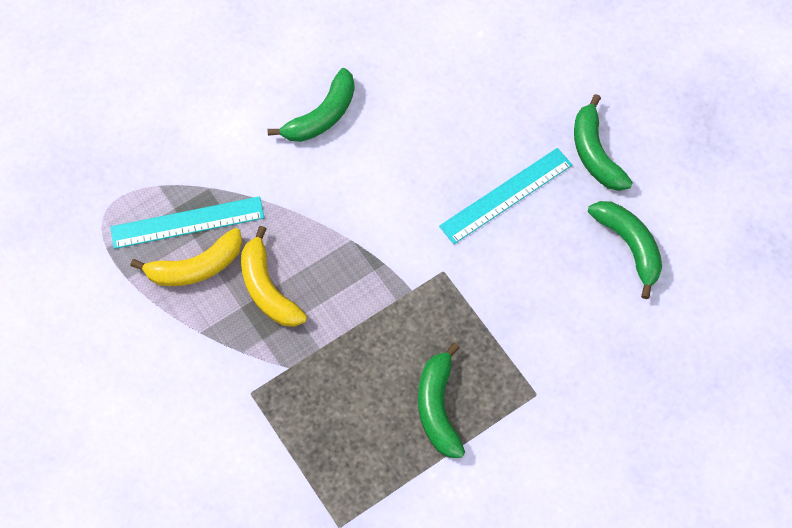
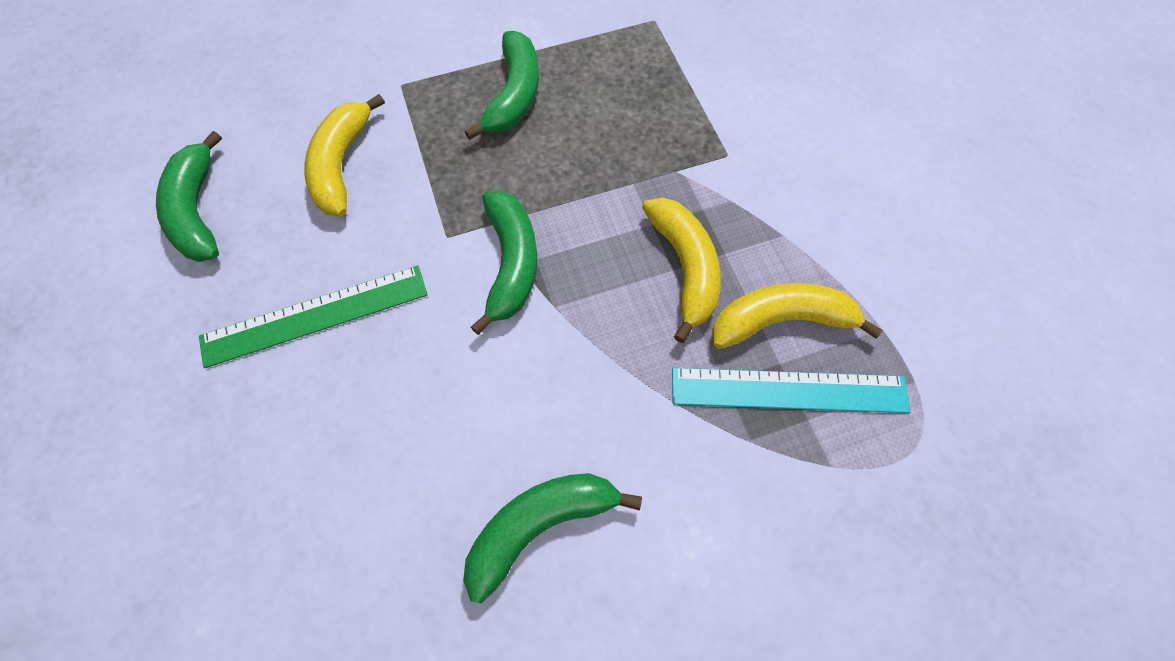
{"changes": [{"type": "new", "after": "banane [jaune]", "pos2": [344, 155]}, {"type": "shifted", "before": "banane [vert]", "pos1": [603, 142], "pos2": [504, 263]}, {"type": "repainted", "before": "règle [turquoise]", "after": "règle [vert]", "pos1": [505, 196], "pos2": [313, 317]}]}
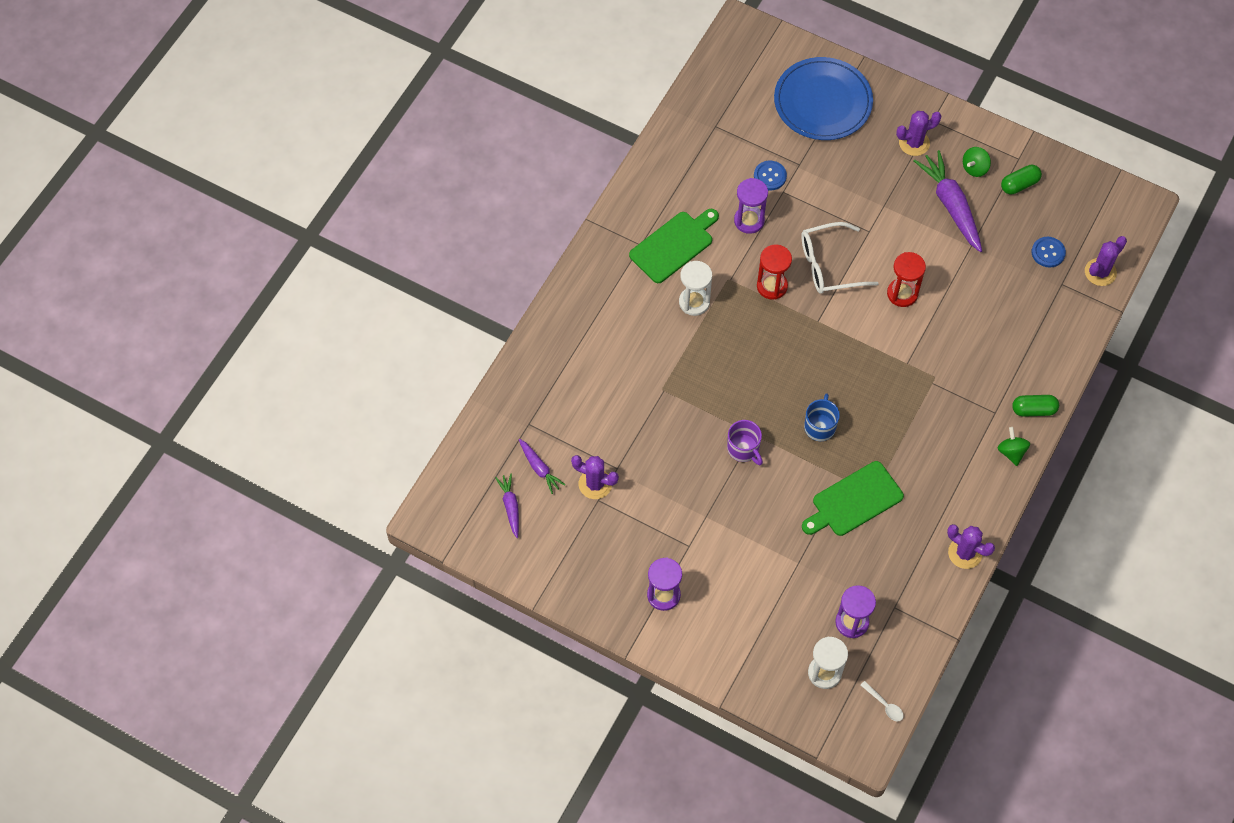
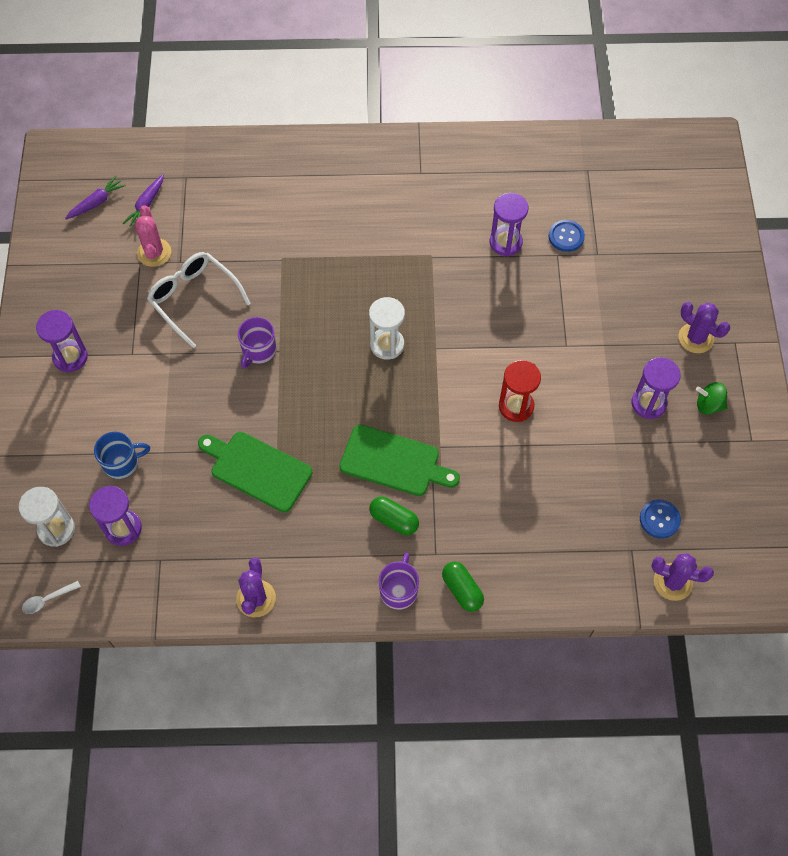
{"changes": [{"type": "gone", "before": "sablier [rouge]", "pos1": [774, 272]}, {"type": "gone", "before": "assiette [bleu]", "pos1": [823, 98]}, {"type": "shifted", "before": "planche à découper [vert]", "pos1": [674, 246], "pos2": [399, 460]}, {"type": "shifted", "before": "sablier [blanc]", "pos1": [695, 288], "pos2": [387, 328]}, {"type": "shifted", "before": "lunettes [blanc]", "pos1": [840, 258], "pos2": [199, 300]}, {"type": "shifted", "before": "tasse [bleu]", "pos1": [822, 417], "pos2": [122, 455]}, {"type": "shifted", "before": "gélule [vert]", "pos1": [1021, 180], "pos2": [394, 516]}, {"type": "swapped", "before": "carotte [violet]", "after": "sablier [violet]", "pos1": [948, 201], "pos2": [656, 388]}, {"type": "swapped", "before": "toupie [vert]", "after": "tasse [violet]", "pos1": [1013, 446], "pos2": [399, 581]}, {"type": "repainted", "before": "cactus [violet]", "after": "cactus [rose]", "pos1": [595, 477], "pos2": [153, 236]}, {"type": "rotated", "before": "cuillère [blanc]", "pos1": [882, 701], "pos2": [51, 597], "turn": 45}]}
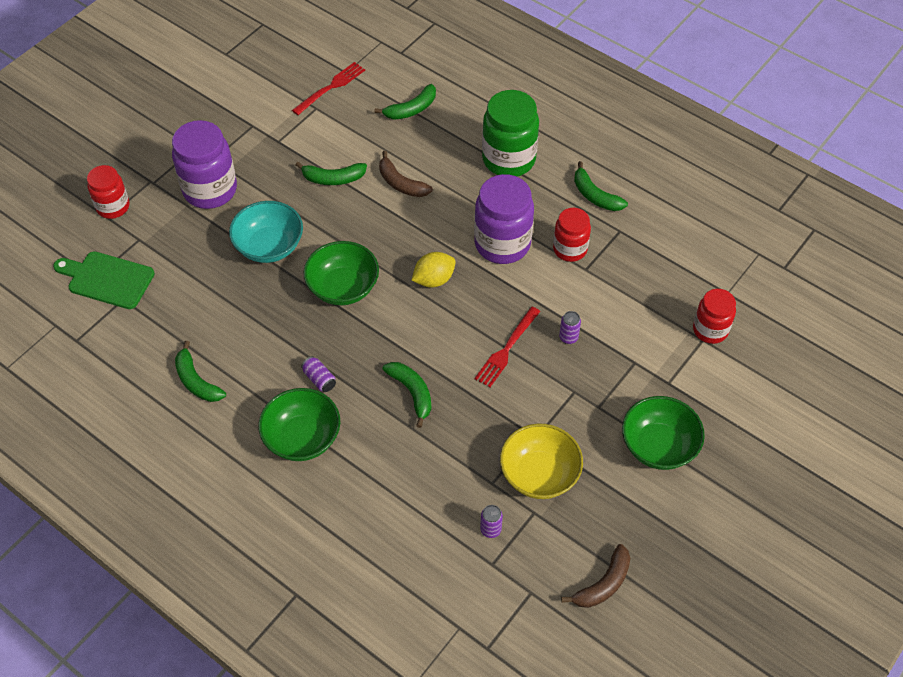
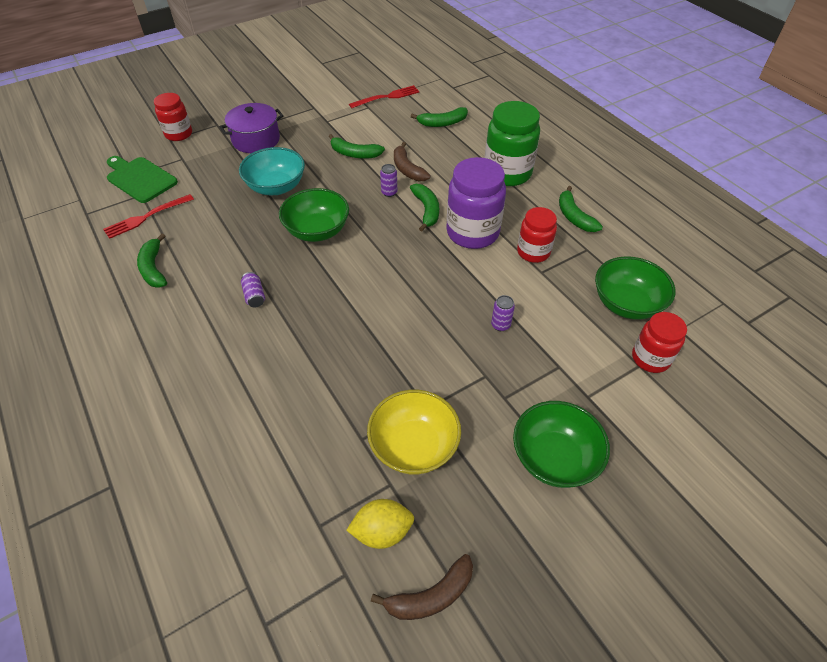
{"changes": [{"type": "shifted", "before": "bol [vert]", "pos1": [299, 424], "pos2": [635, 288]}, {"type": "shifted", "before": "banane [vert]", "pos1": [407, 395], "pos2": [424, 207]}, {"type": "shifted", "before": "citron [jaune]", "pos1": [433, 270], "pos2": [380, 524]}, {"type": "shifted", "before": "fourchette [rouge]", "pos1": [507, 347], "pos2": [148, 216]}, {"type": "shifted", "before": "canette [violet]", "pos1": [491, 521], "pos2": [388, 180]}, {"type": "swapped", "before": "bocal [violet]", "after": "marmite [violet]", "pos1": [204, 164], "pos2": [251, 128]}]}
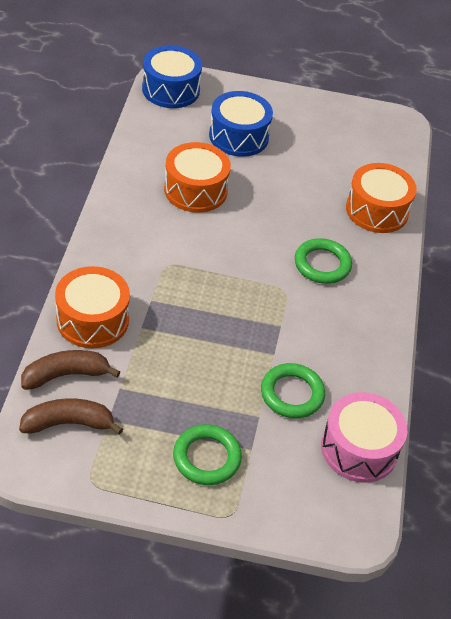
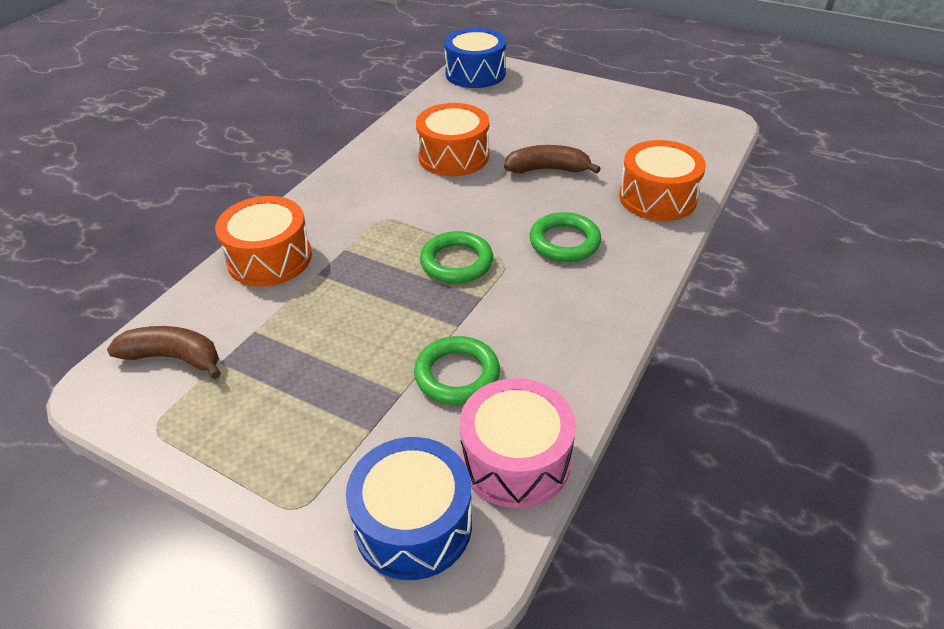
{"changes": [{"type": "shifted", "before": "banane [marron]", "pos1": [70, 370], "pos2": [552, 159]}, {"type": "shifted", "before": "anneau [vert]", "pos1": [207, 454], "pos2": [456, 257]}, {"type": "shifted", "before": "tambour [bleu]", "pos1": [241, 124], "pos2": [409, 508]}]}
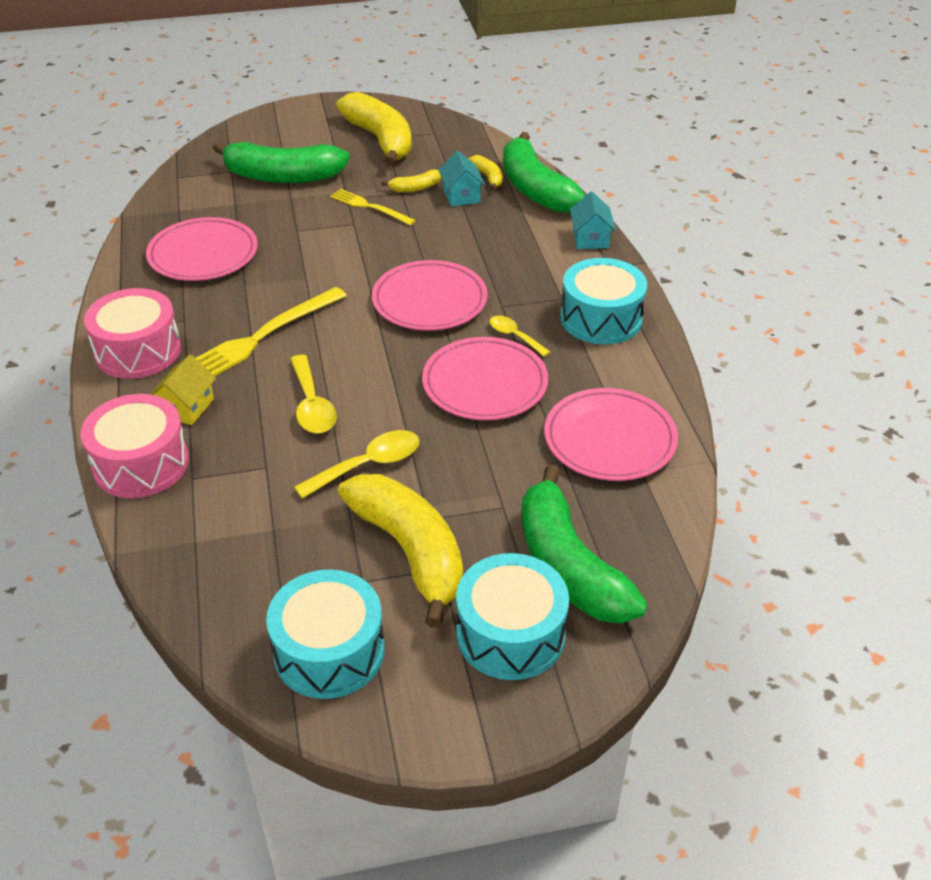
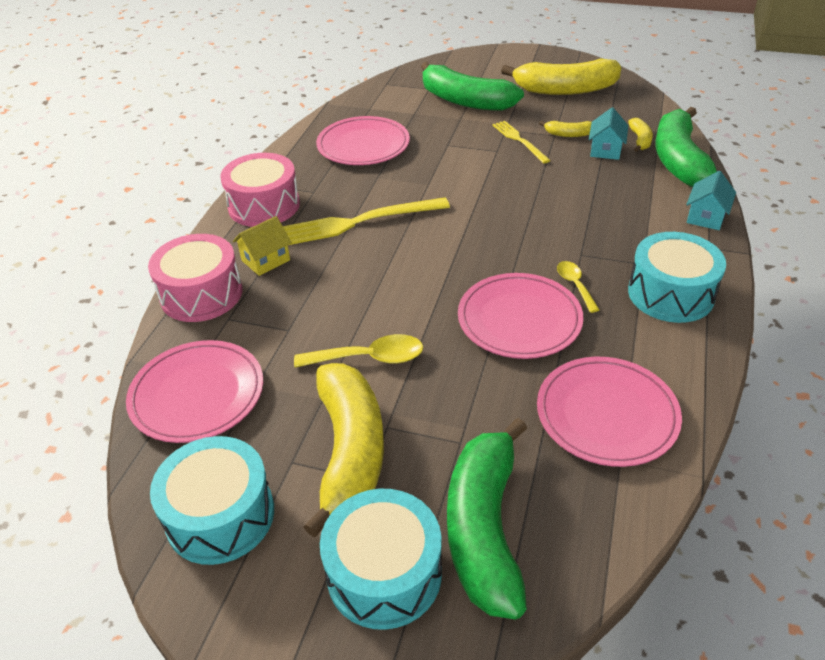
{"changes": [{"type": "gone", "before": "cuillère [jaune]", "pos1": [313, 394]}, {"type": "shifted", "before": "assiette [rose]", "pos1": [430, 295], "pos2": [194, 391]}, {"type": "rotated", "before": "banane [jaune]", "pos1": [374, 129], "pos2": [561, 76], "turn": 90}]}
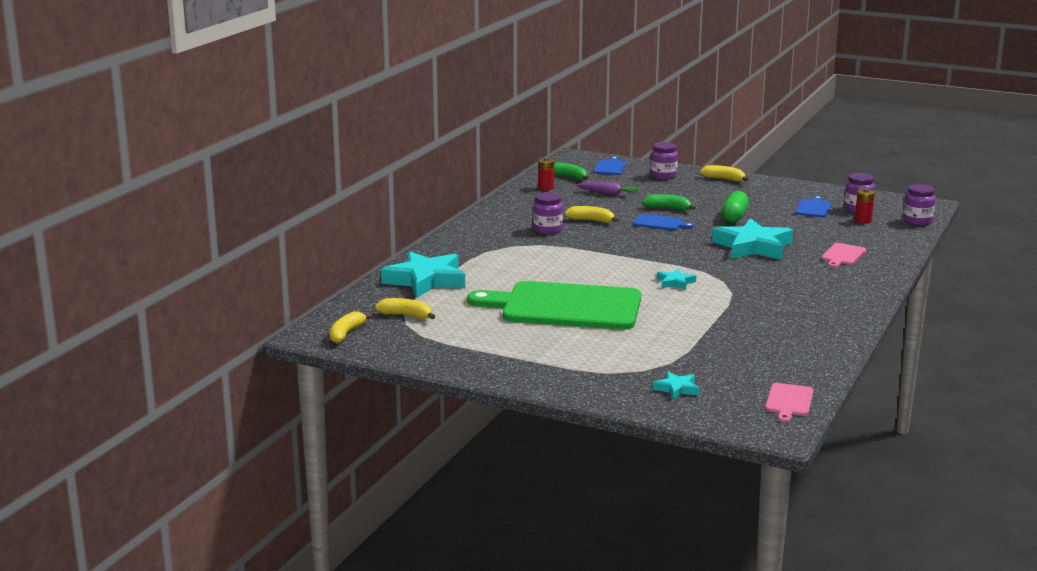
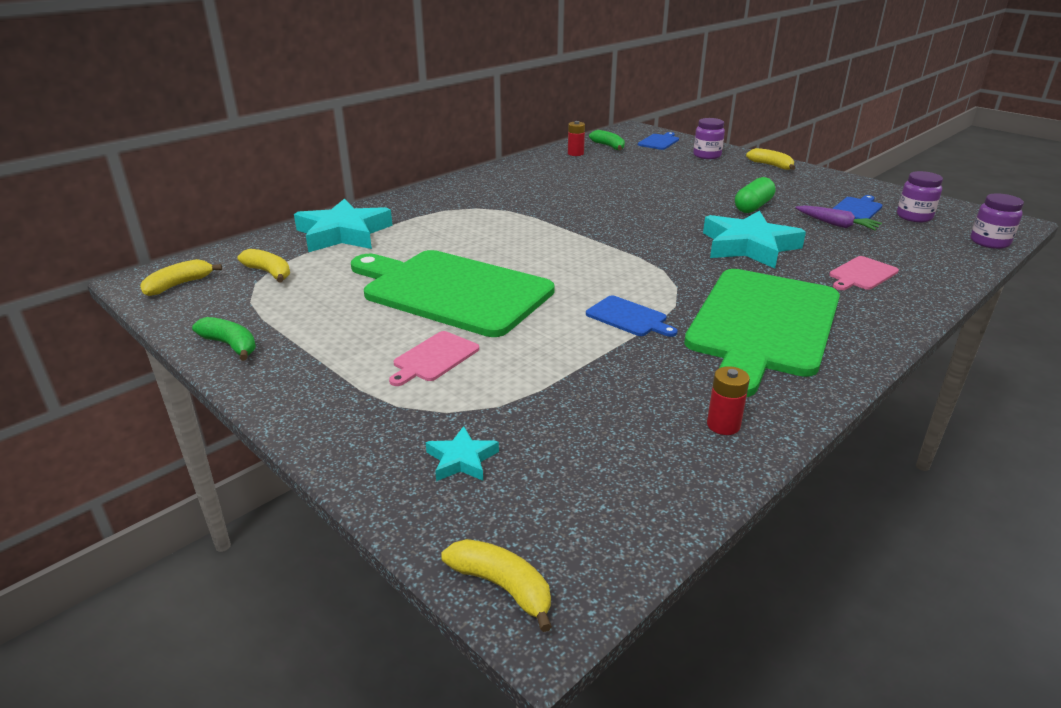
{"changes": [{"type": "gone", "before": "bocal [violet]", "pos1": [548, 213]}, {"type": "gone", "before": "étoile [turquoise]", "pos1": [676, 279]}, {"type": "new", "after": "planche à découper [vert]", "pos2": [762, 333]}, {"type": "shifted", "before": "banane [jaune]", "pos1": [591, 214], "pos2": [496, 585]}, {"type": "shifted", "before": "carotte [violet]", "pos1": [608, 189], "pos2": [838, 218]}, {"type": "shifted", "before": "planche à découper [bleu]", "pos1": [663, 222], "pos2": [631, 316]}, {"type": "shifted", "before": "banane [vert]", "pos1": [669, 202], "pos2": [224, 339]}, {"type": "shifted", "before": "planche à découper [rose]", "pos1": [789, 403], "pos2": [434, 358]}, {"type": "shifted", "before": "pile [rouge]", "pos1": [865, 206], "pos2": [728, 400]}]}
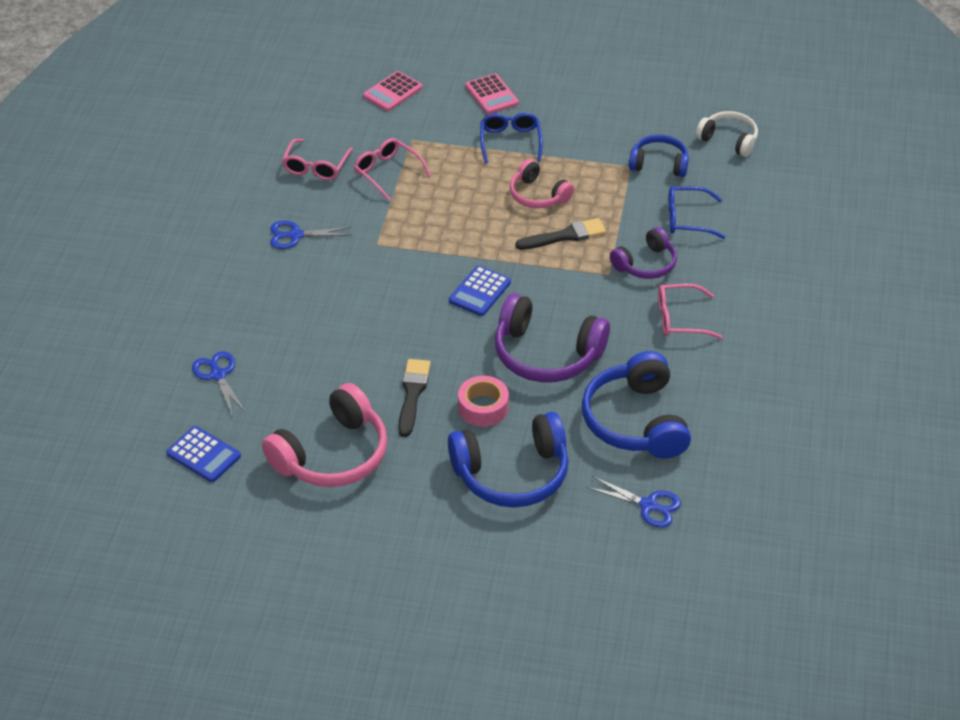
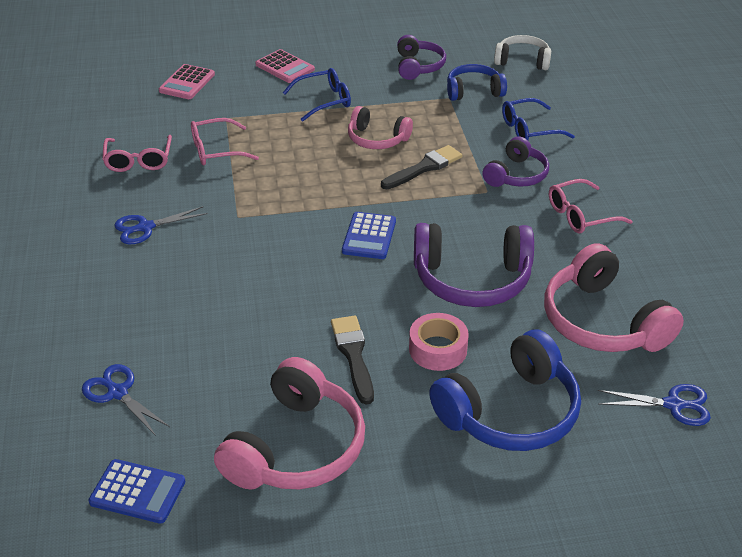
{"changes": [{"type": "new", "after": "casque audio [violet]", "pos2": [421, 57]}, {"type": "repainted", "before": "casque audio [bleu]", "after": "casque audio [rose]", "pos1": [636, 405], "pos2": [614, 297]}, {"type": "rotated", "before": "lunettes [rose]", "pos1": [392, 169], "pos2": [225, 141], "turn": -45}, {"type": "rotated", "before": "lunettes [bleu]", "pos1": [511, 138], "pos2": [317, 95], "turn": 90}]}
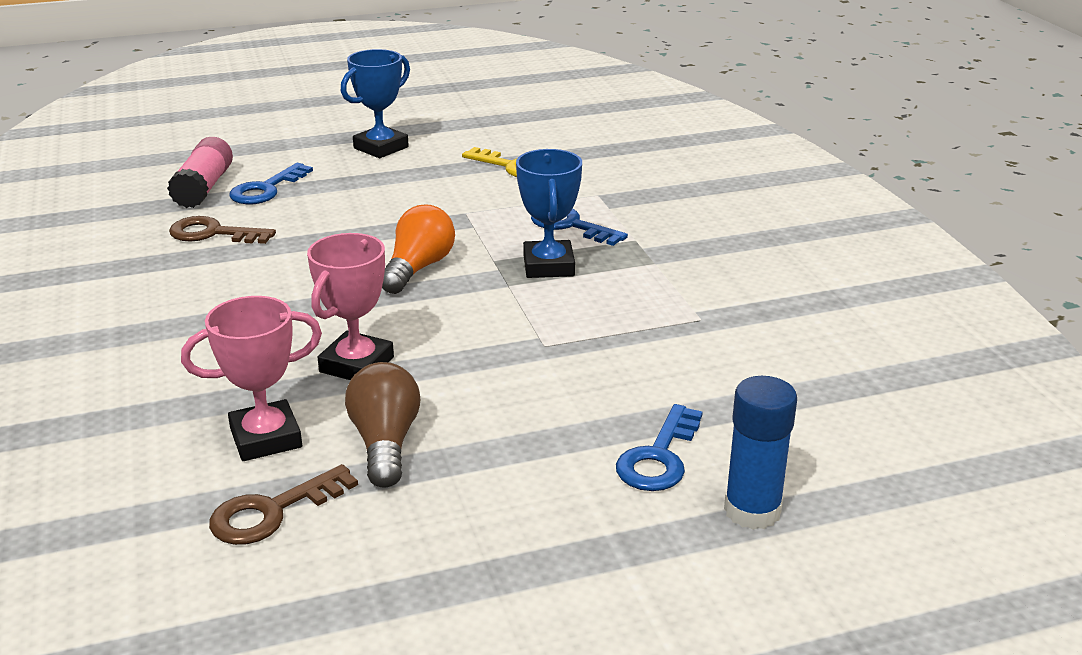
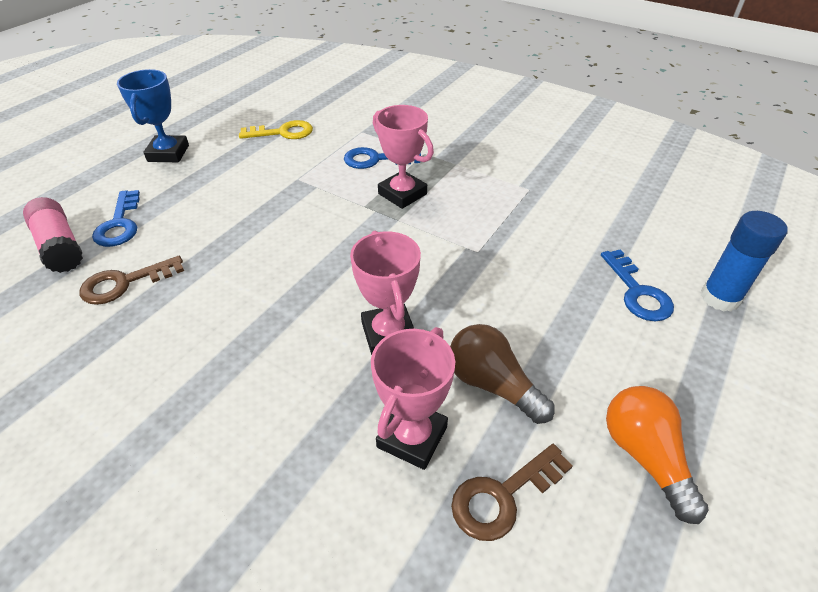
{"changes": [{"type": "shifted", "before": "ampoule [orange]", "pos1": [418, 249], "pos2": [657, 455]}, {"type": "repainted", "before": "trophée [bleu]", "after": "trophée [rose]", "pos1": [549, 213], "pos2": [403, 157]}, {"type": "rotated", "before": "clé [marron]", "pos1": [283, 504], "pos2": [512, 492], "turn": 45}]}
